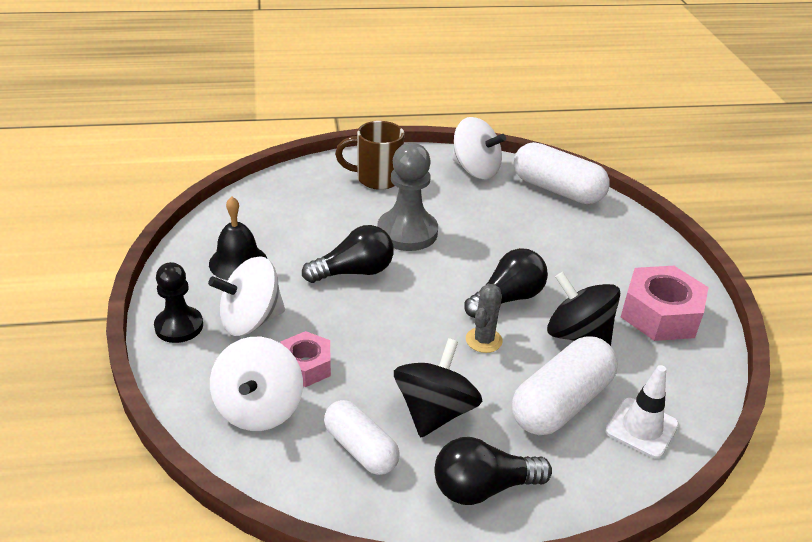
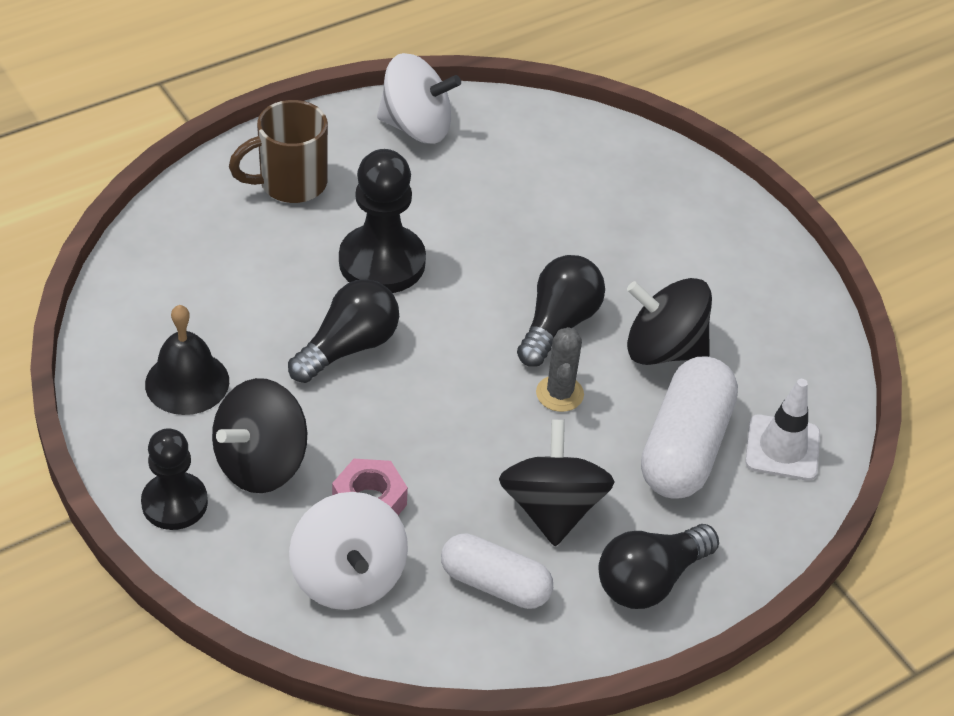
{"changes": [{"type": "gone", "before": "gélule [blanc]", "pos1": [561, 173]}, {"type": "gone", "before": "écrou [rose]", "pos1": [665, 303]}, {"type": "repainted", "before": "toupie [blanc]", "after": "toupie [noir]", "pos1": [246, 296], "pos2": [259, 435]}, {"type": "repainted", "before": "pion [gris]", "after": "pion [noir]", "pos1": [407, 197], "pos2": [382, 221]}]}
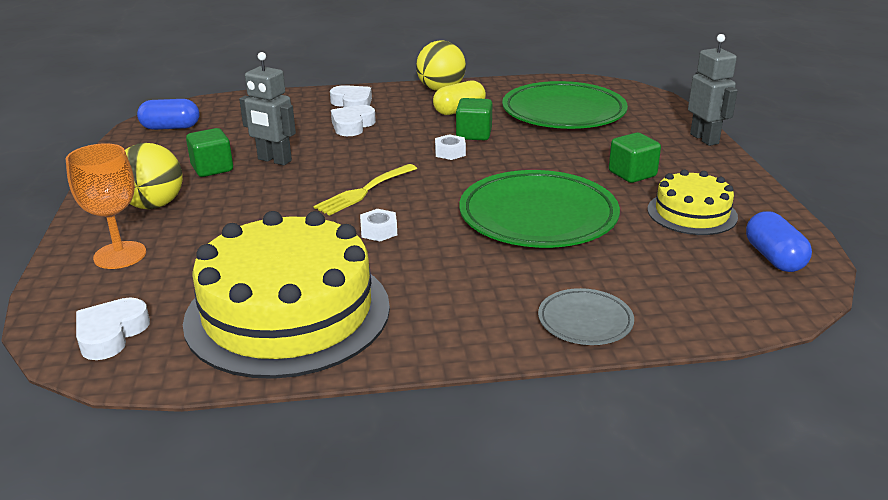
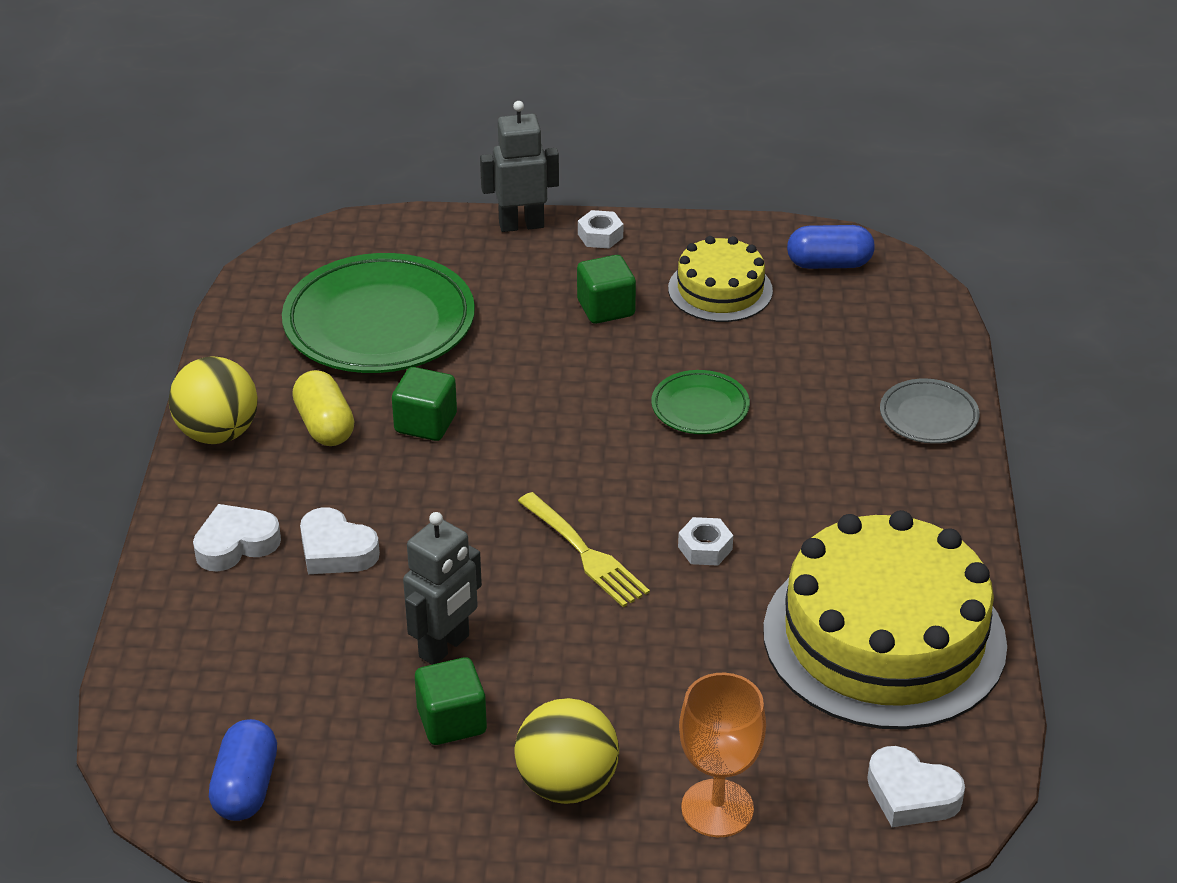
{"changes": [{"type": "shifted", "before": "écrou [blanc]", "pos1": [450, 147], "pos2": [600, 229]}, {"type": "scaled", "before": "assiette [vert]", "pos1": [539, 209], "pos2": [700, 402], "scale": 0.49}]}
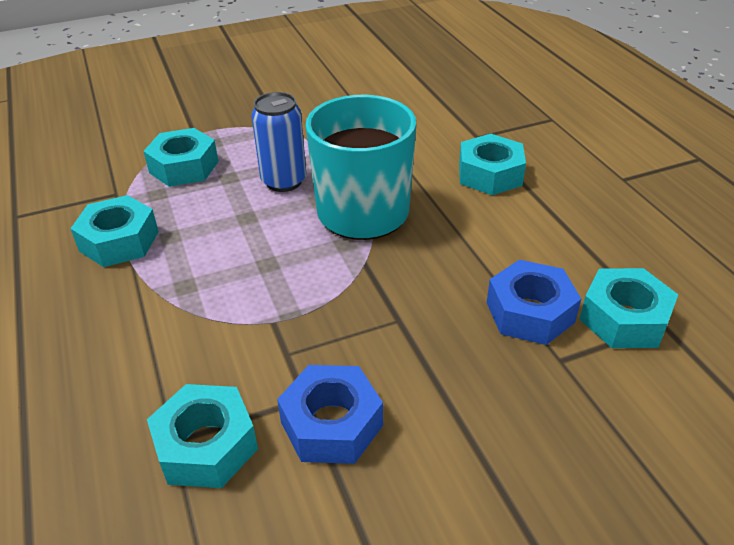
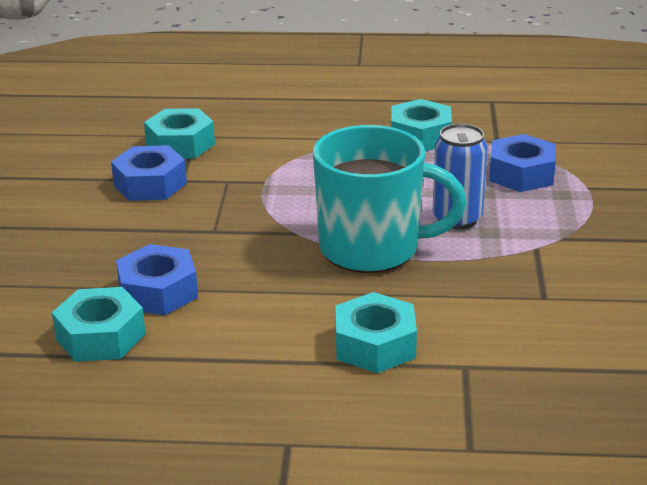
{"changes": [{"type": "repainted", "before": "écrou [turquoise]", "after": "écrou [bleu]", "pos1": [181, 157], "pos2": [522, 163]}]}
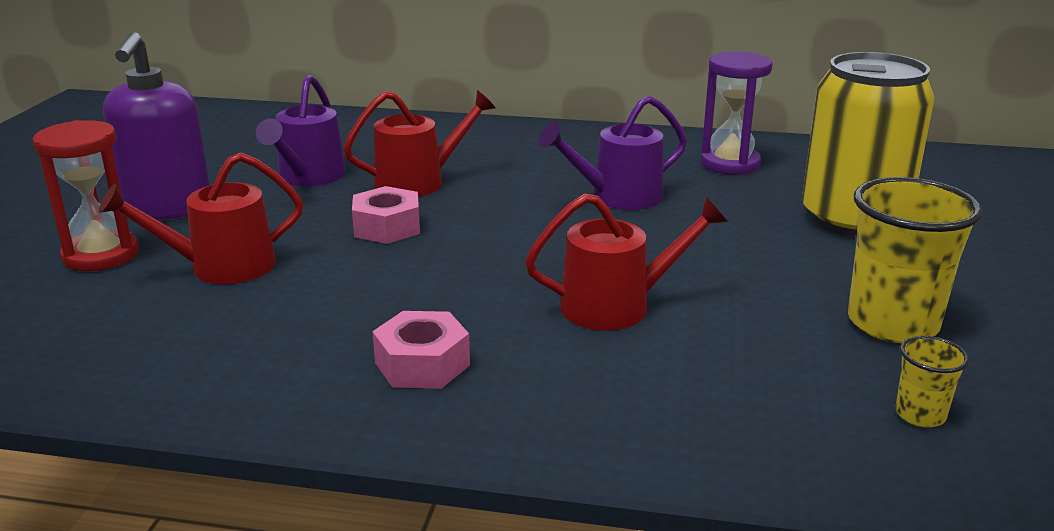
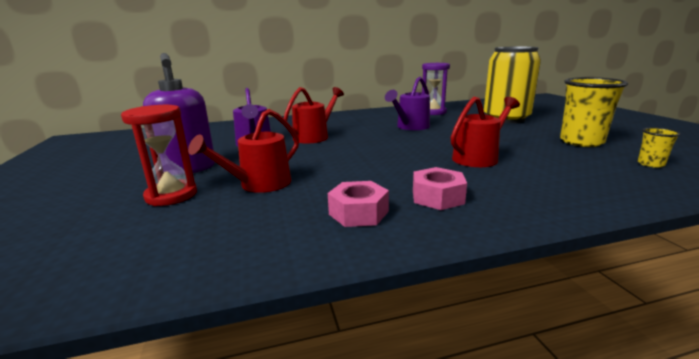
{"changes": [{"type": "shifted", "before": "écrou [rose]", "pos1": [386, 215], "pos2": [358, 204]}]}
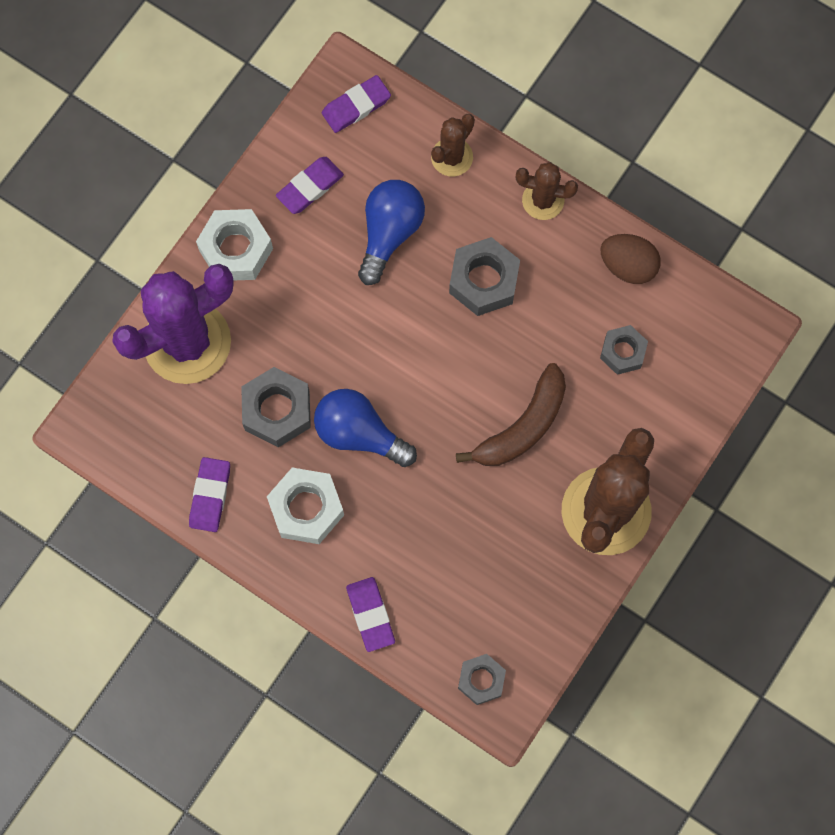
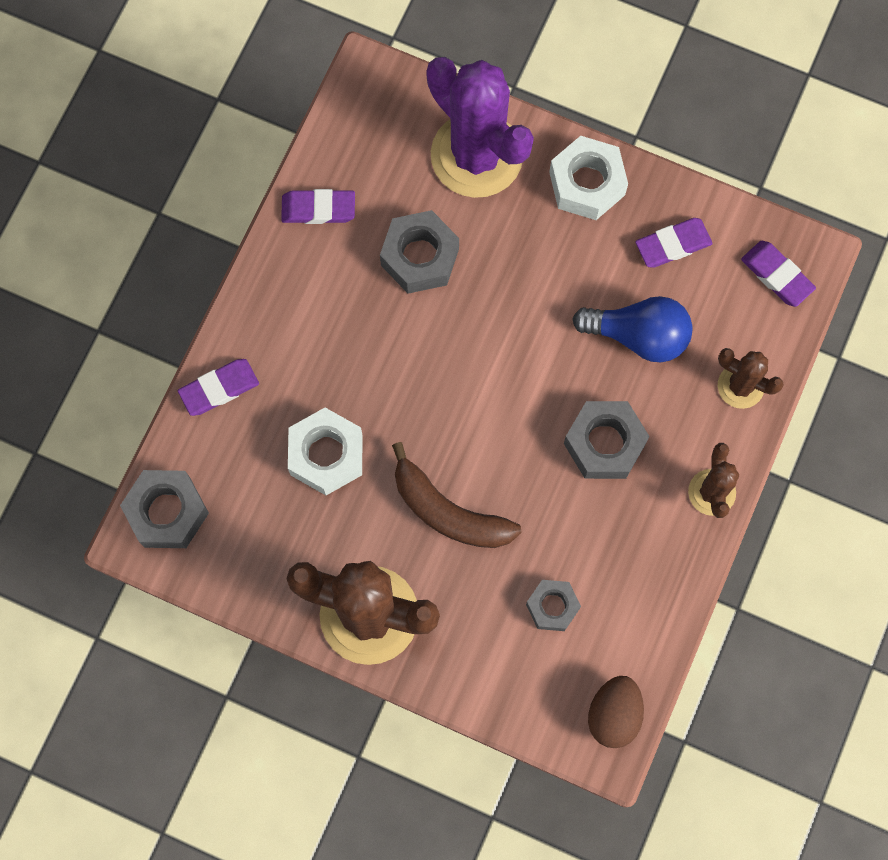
{"changes": [{"type": "gone", "before": "ampoule [bleu]", "pos1": [365, 428]}, {"type": "shifted", "before": "écrou [blanc]", "pos1": [305, 505], "pos2": [325, 451]}, {"type": "shifted", "before": "œuf [marron]", "pos1": [630, 259], "pos2": [616, 712]}, {"type": "rotated", "before": "gomme [violet]", "pos1": [310, 185], "pos2": [674, 243], "turn": -60}, {"type": "scaled", "before": "écrou [gris]", "pos1": [482, 679], "pos2": [164, 509], "scale": 1.57}]}
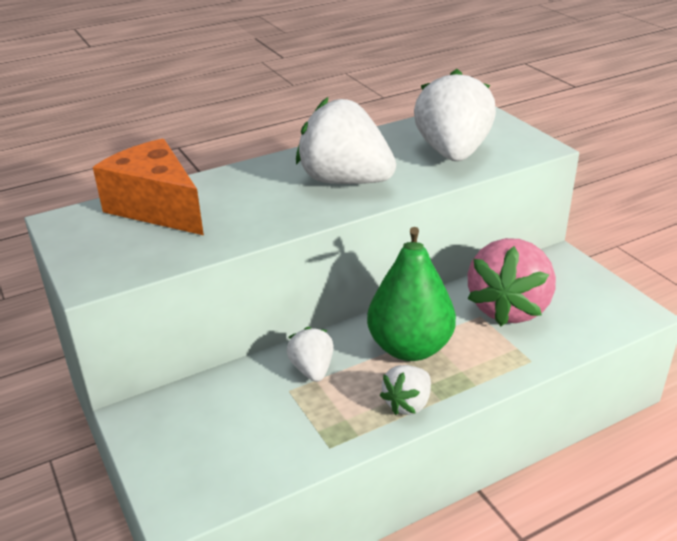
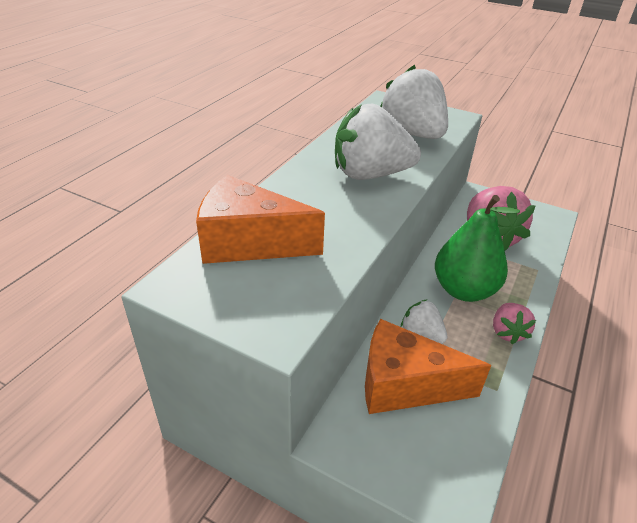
{"changes": [{"type": "new", "after": "fromage [orange]", "pos2": [428, 366]}, {"type": "repainted", "before": "fraise [blanc]", "after": "fraise [rose]", "pos1": [405, 390], "pos2": [514, 323]}]}
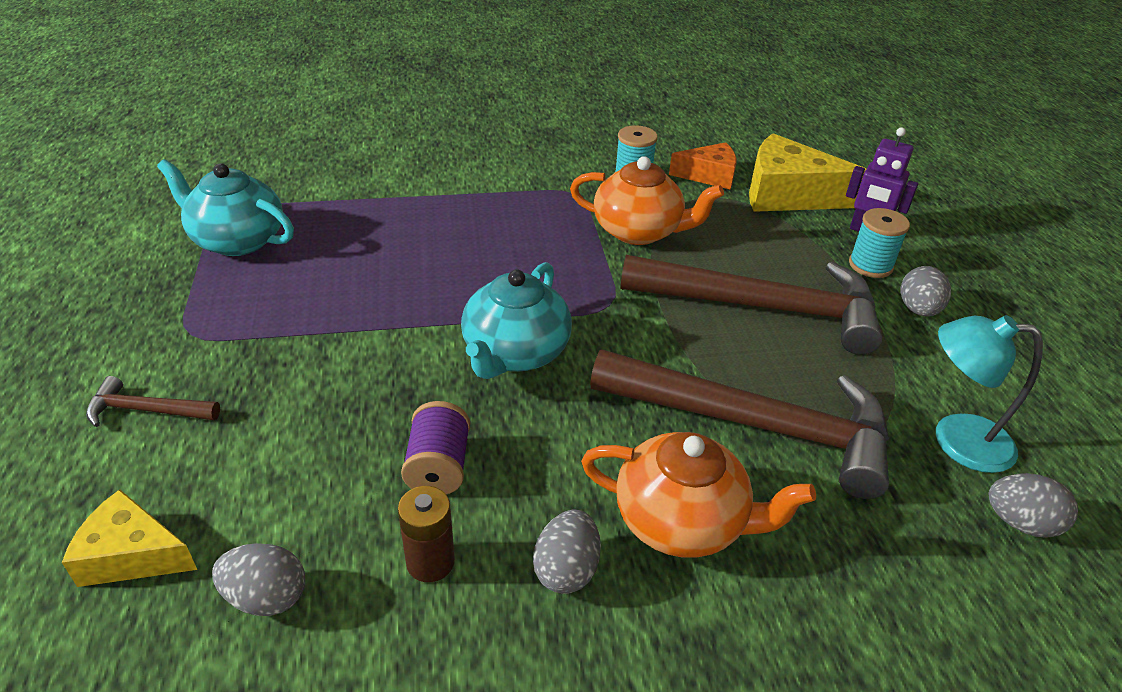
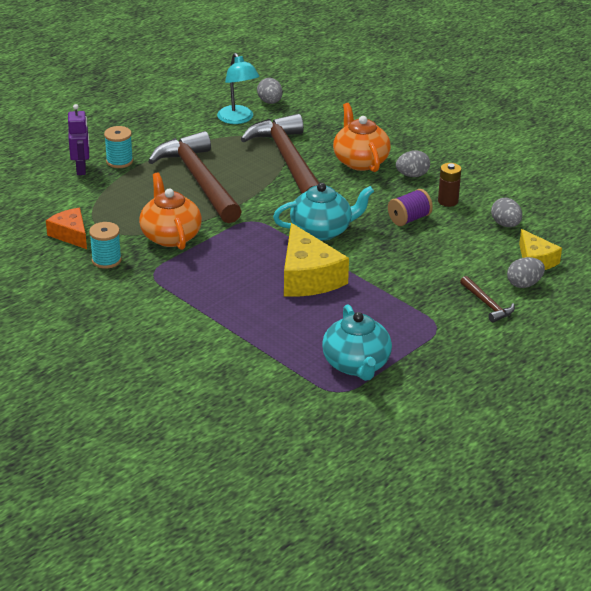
{"changes": [{"type": "shifted", "before": "fromage [jaune]", "pos1": [808, 172], "pos2": [316, 260]}, {"type": "shifted", "before": "œuf [gris]", "pos1": [926, 291], "pos2": [526, 272]}]}
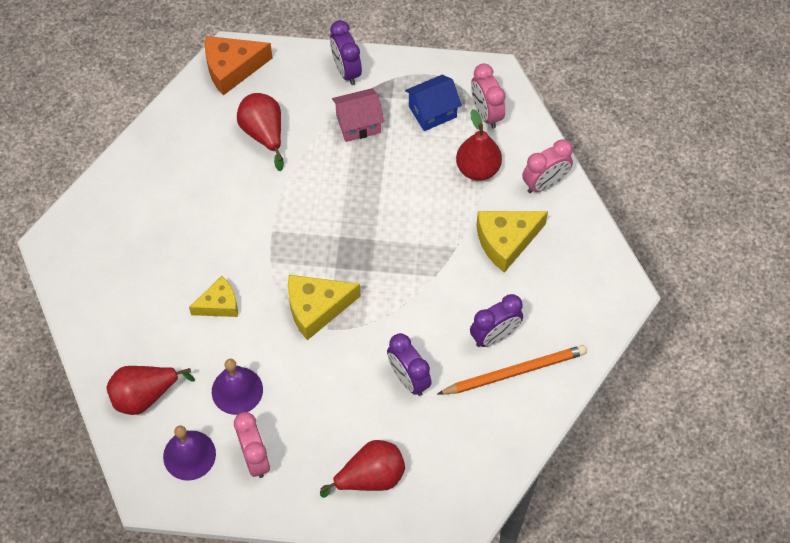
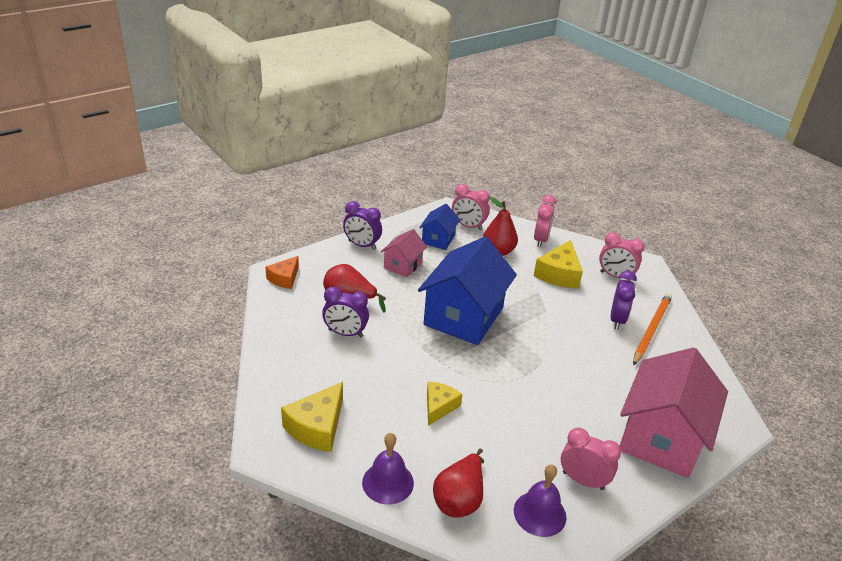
{"changes": [{"type": "new", "after": "maison [bleu]", "pos2": [467, 290]}, {"type": "new", "after": "réveil [rose]", "pos2": [622, 256]}, {"type": "shifted", "before": "cloche [violet]", "pos1": [237, 387], "pos2": [388, 468]}, {"type": "shifted", "before": "fromage [jaune]", "pos1": [324, 307], "pos2": [312, 417]}, {"type": "shifted", "before": "réveil [violet]", "pos1": [409, 364], "pos2": [345, 311]}, {"type": "swapped", "before": "poire [rouge]", "after": "maison [rose]", "pos1": [362, 469], "pos2": [674, 413]}, {"type": "scaled", "before": "fromage [orange]", "pos1": [238, 65], "pos2": [282, 272], "scale": 0.65}]}
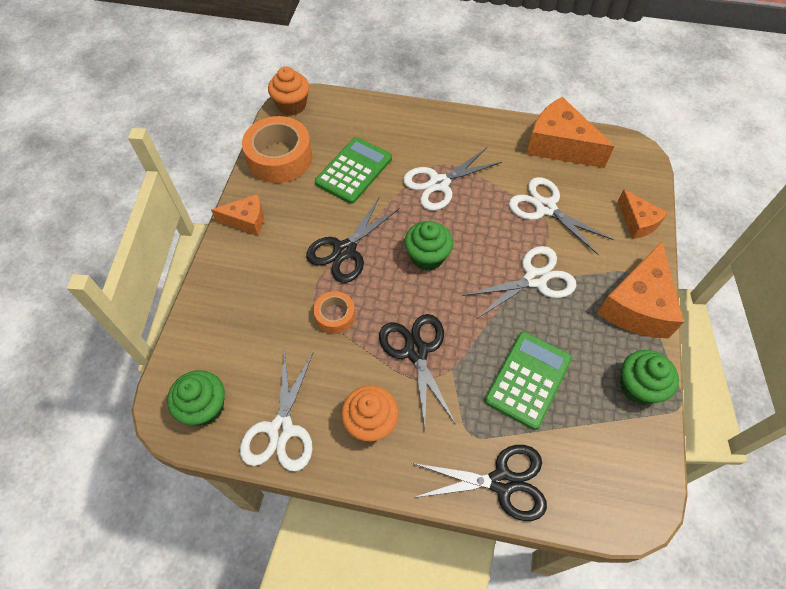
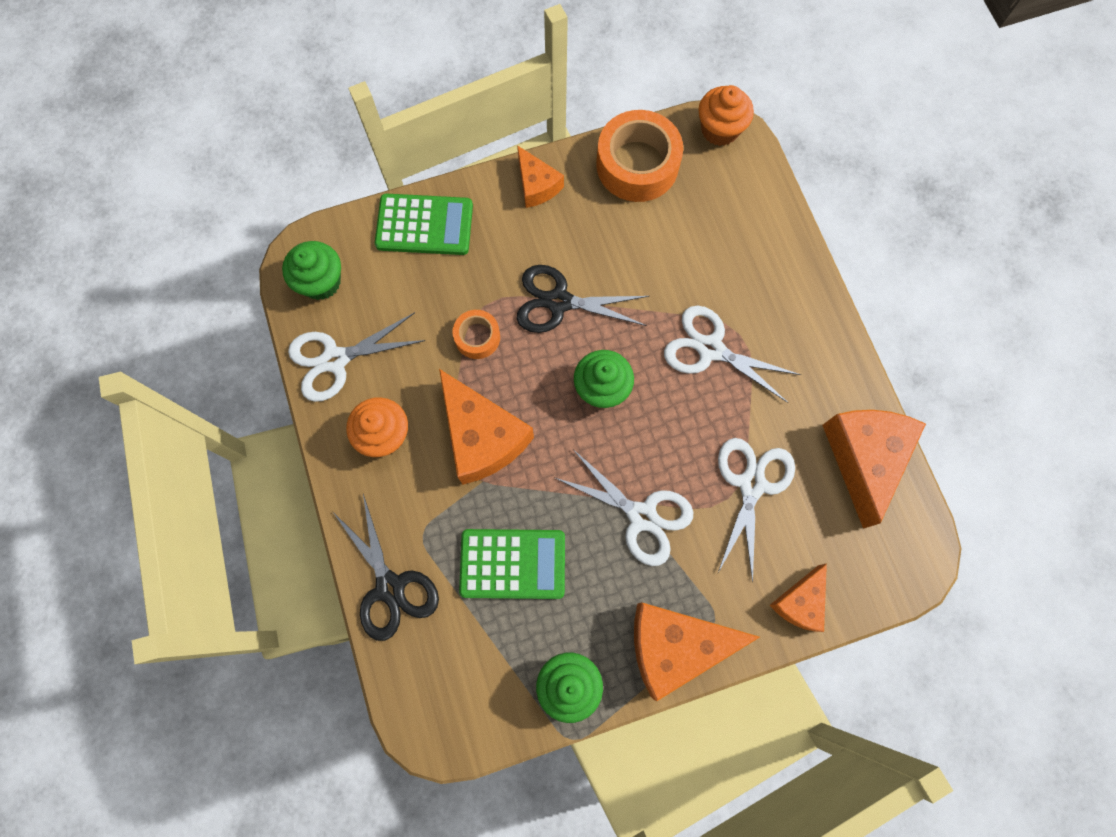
{"changes": [{"type": "shifted", "before": "calculatrice [vert]", "pos1": [353, 170], "pos2": [424, 224]}, {"type": "swapped", "before": "ciseaux [noir]", "after": "fromage [orange]", "pos1": [417, 371], "pos2": [486, 427]}]}
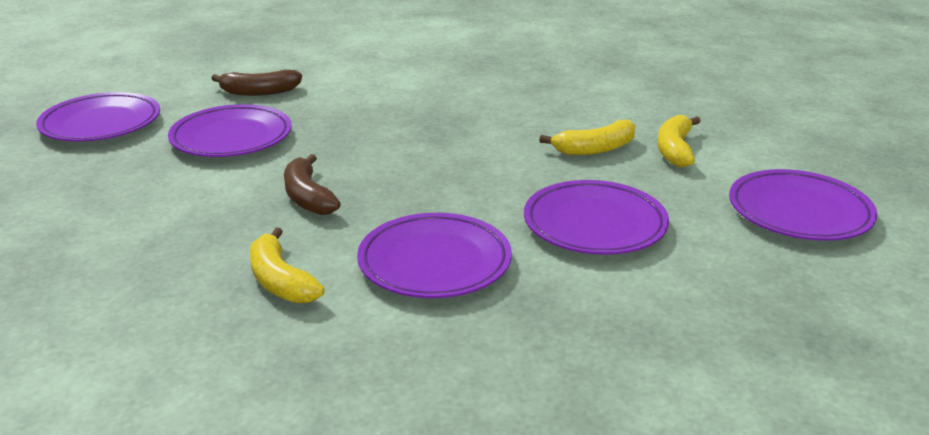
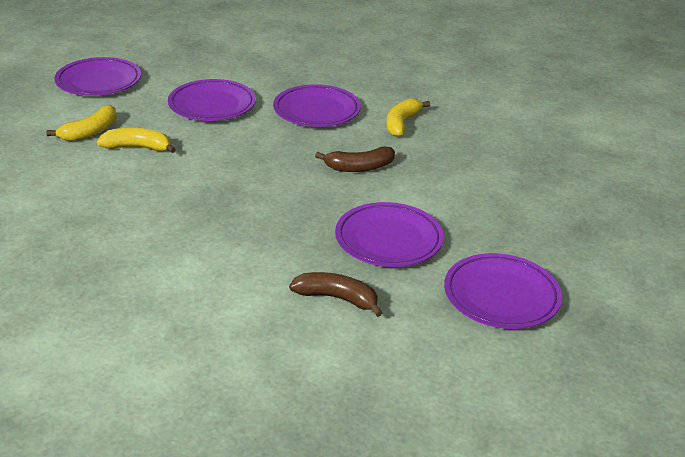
{"changes": [{"type": "rotated", "before": "banane [jaune]", "pos1": [287, 265], "pos2": [408, 117], "turn": -150}, {"type": "rotated", "before": "banane [marron]", "pos1": [312, 184], "pos2": [355, 159], "turn": 75}]}
